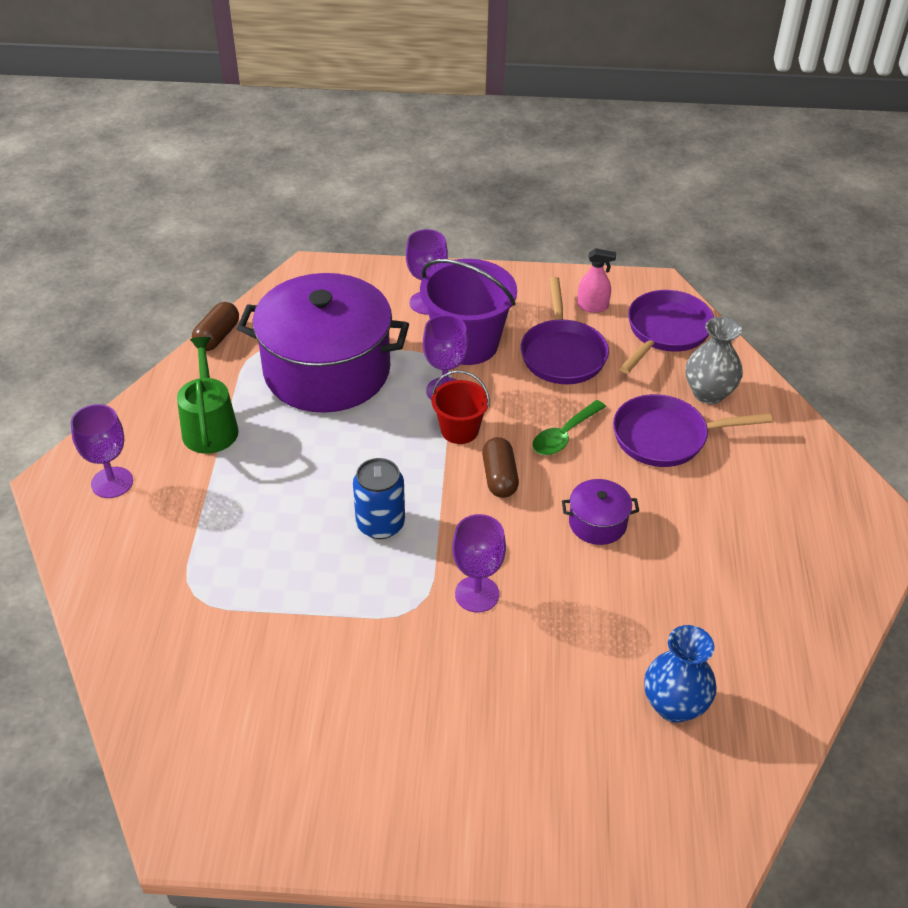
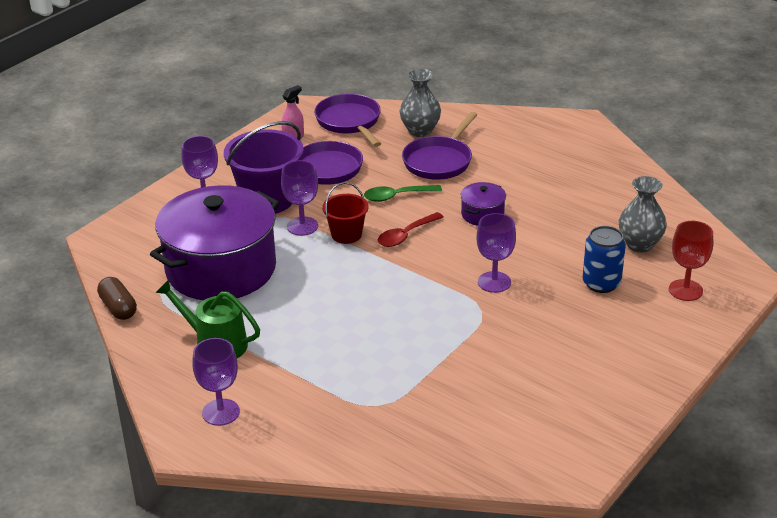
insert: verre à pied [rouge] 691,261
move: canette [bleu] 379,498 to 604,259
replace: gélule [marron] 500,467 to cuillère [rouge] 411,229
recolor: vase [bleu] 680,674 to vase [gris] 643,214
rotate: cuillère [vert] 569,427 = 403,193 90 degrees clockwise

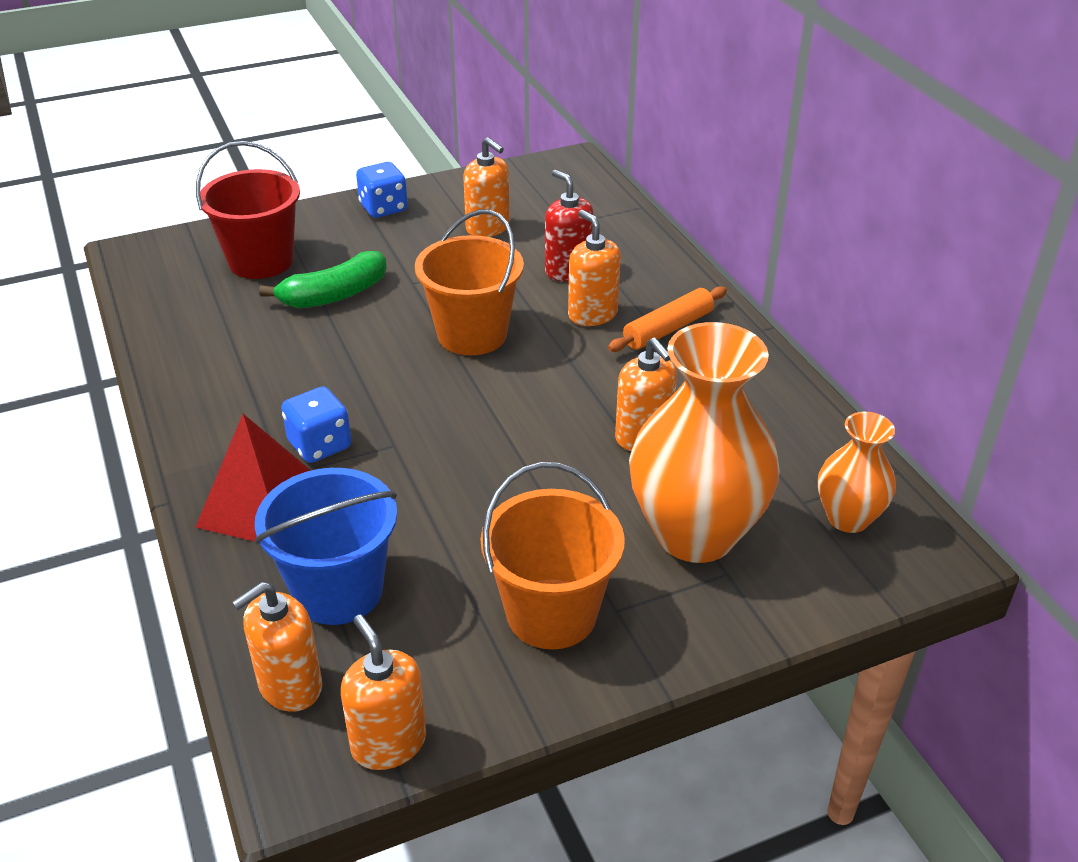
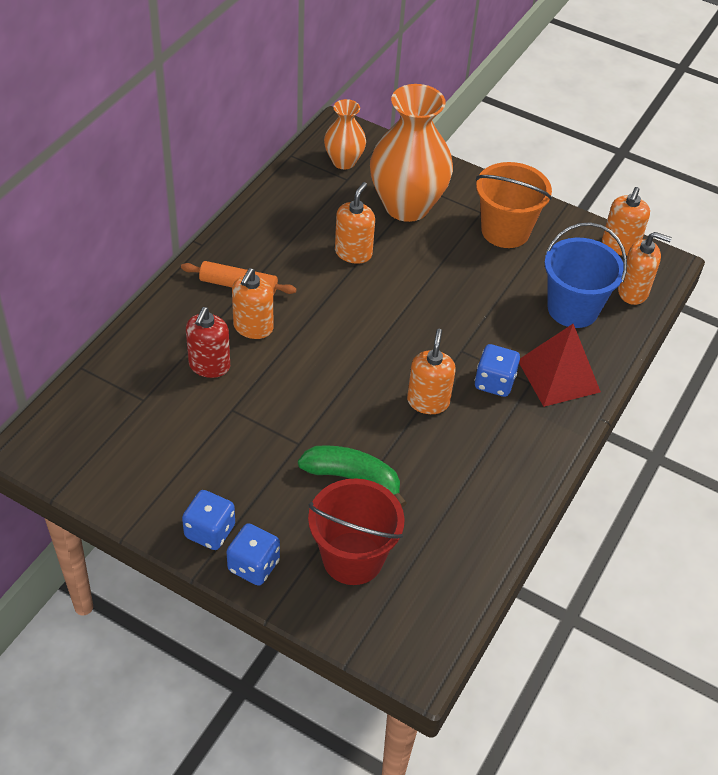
delete: seau [orange] 469,282
insert: dé [bleu] 253,554
move: distributeur de savon [orange] 486,187 to 431,371

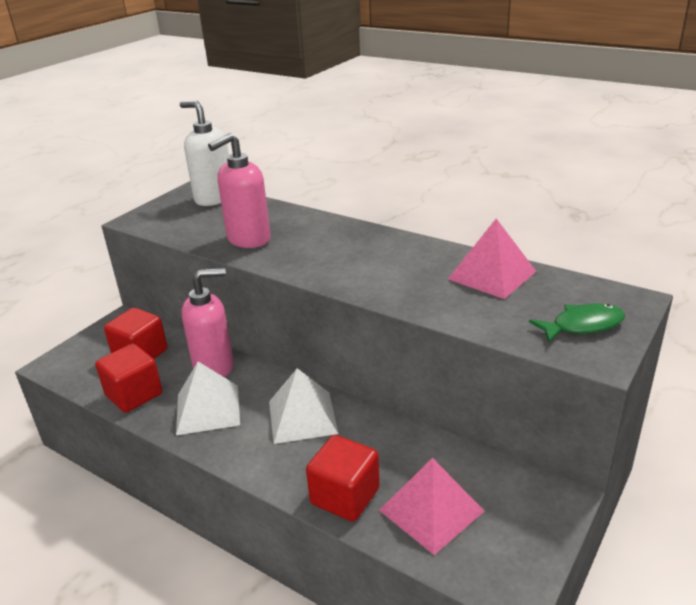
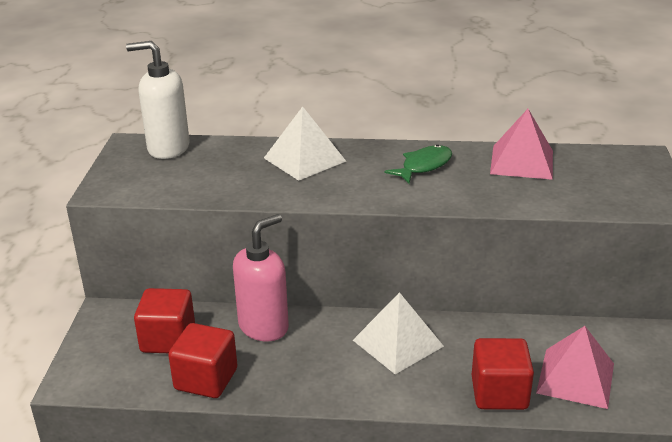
delete: distributeur de savon [rose] 239,190
move: pyramide [blanc] 208,398 to 305,144; poisson [vert] 577,323 to 418,164

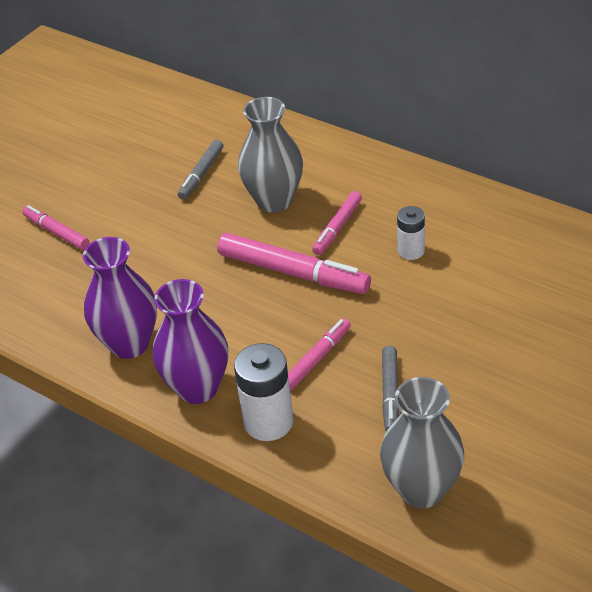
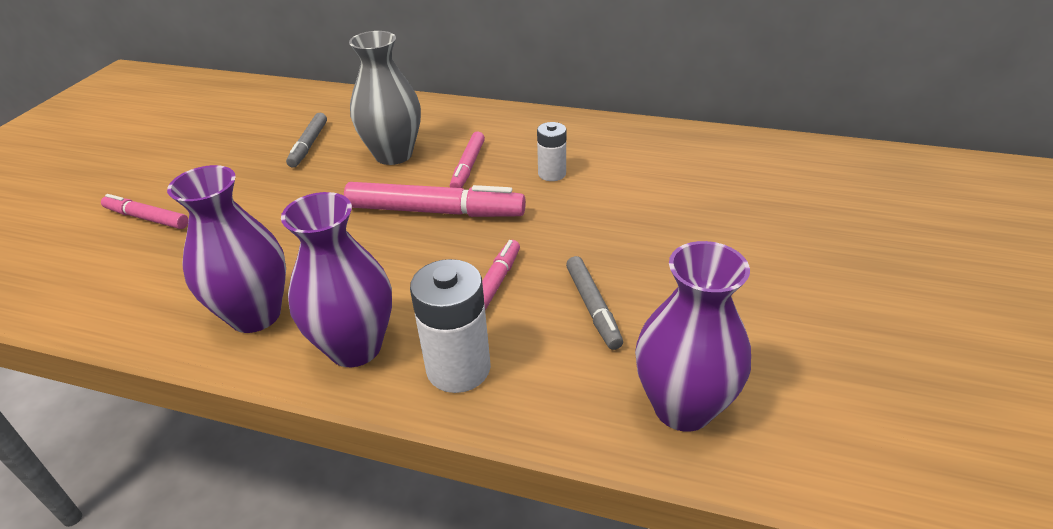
recolor: vase [gris] 422,442 to vase [violet] 693,336

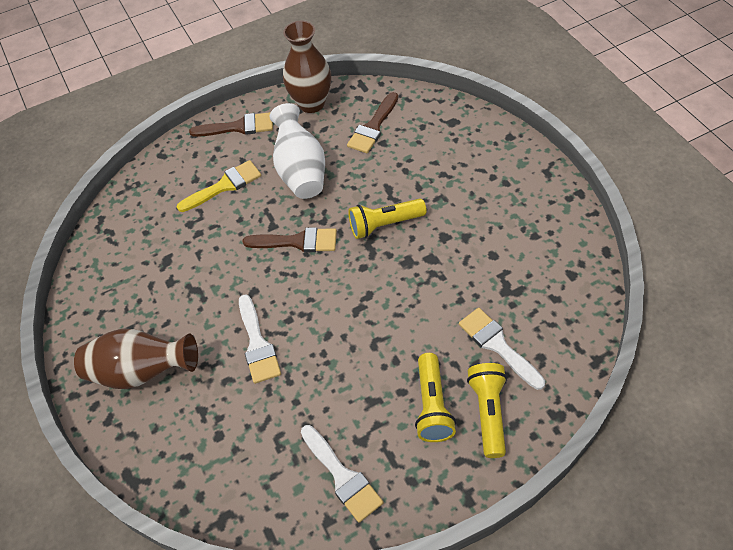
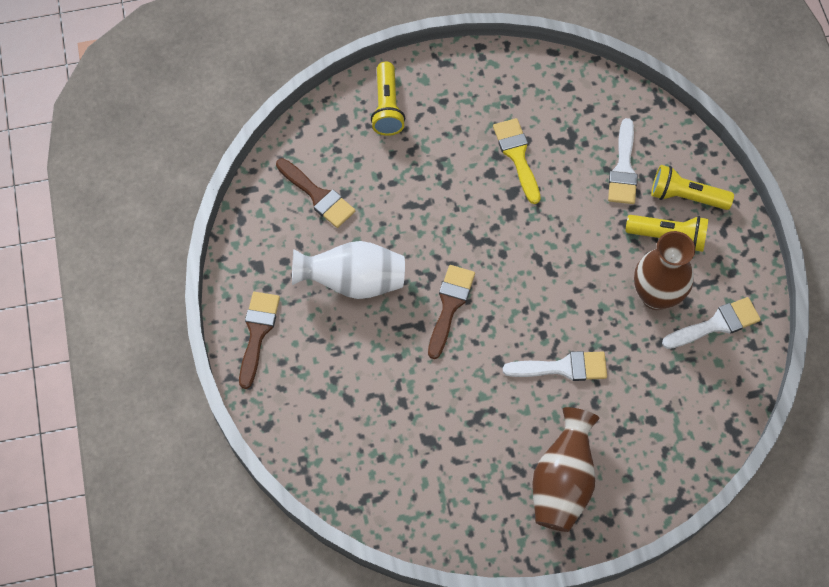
move: lampe de poche [jaune] 387,219 to 388,99; pinceau [jaune] 219,186 to 517,161; vase [marron] 307,67 to 664,270
rotate: pinceau [blanc] 502,349 = 623,161 60 degrees counterclockwise

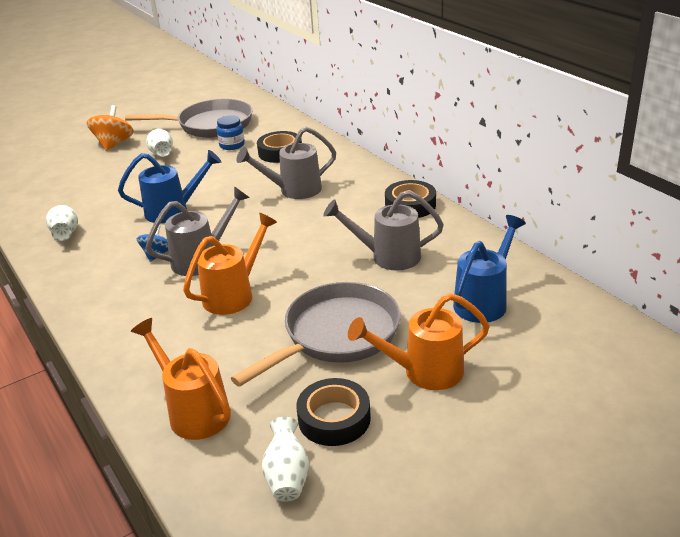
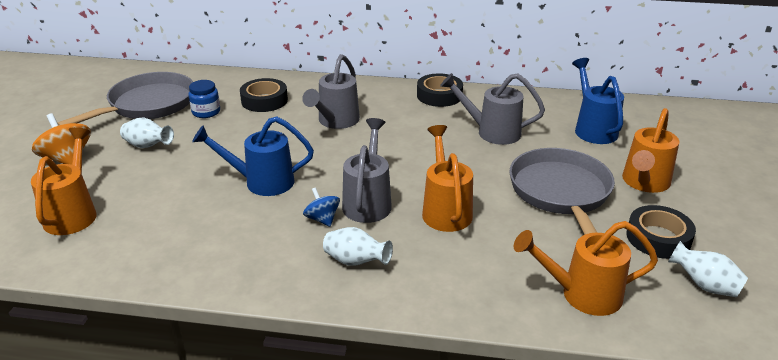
insert: arrosoir [orange] 64,181
move: vase [blanc] 62,223 to 358,246
rotate: arrosoir [bleu] 169,186 = 253,156 120 degrees counterclockwise; arrosoir [gris] 383,230 = 492,109 60 degrees clockwise

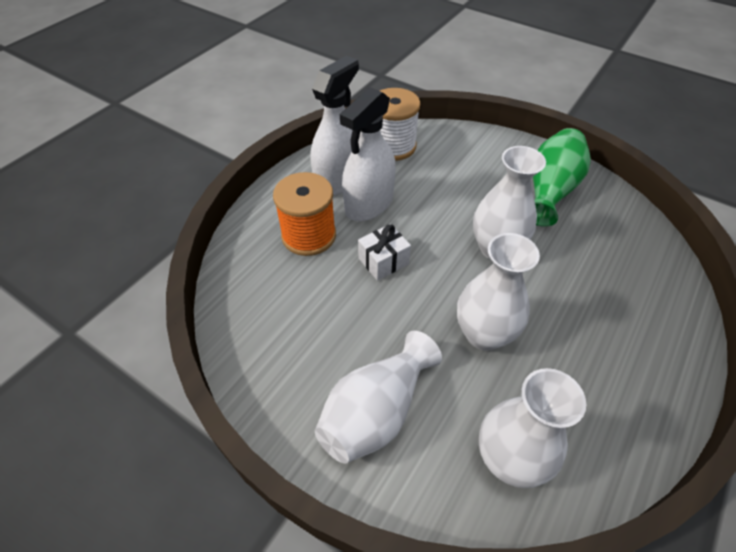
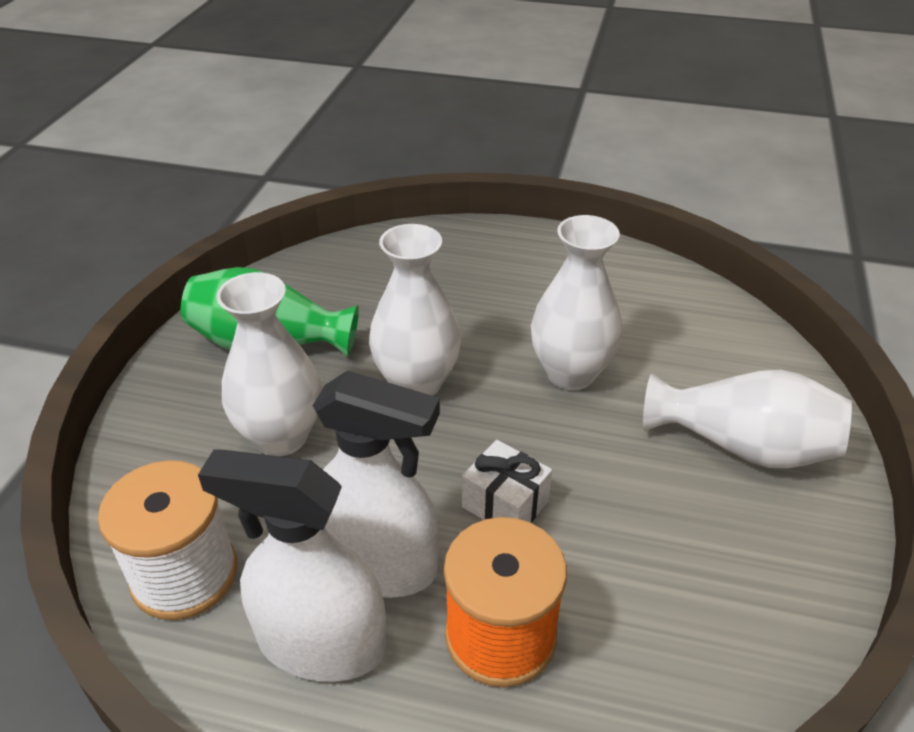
move: vase [blanc] 532,428 to 269,364

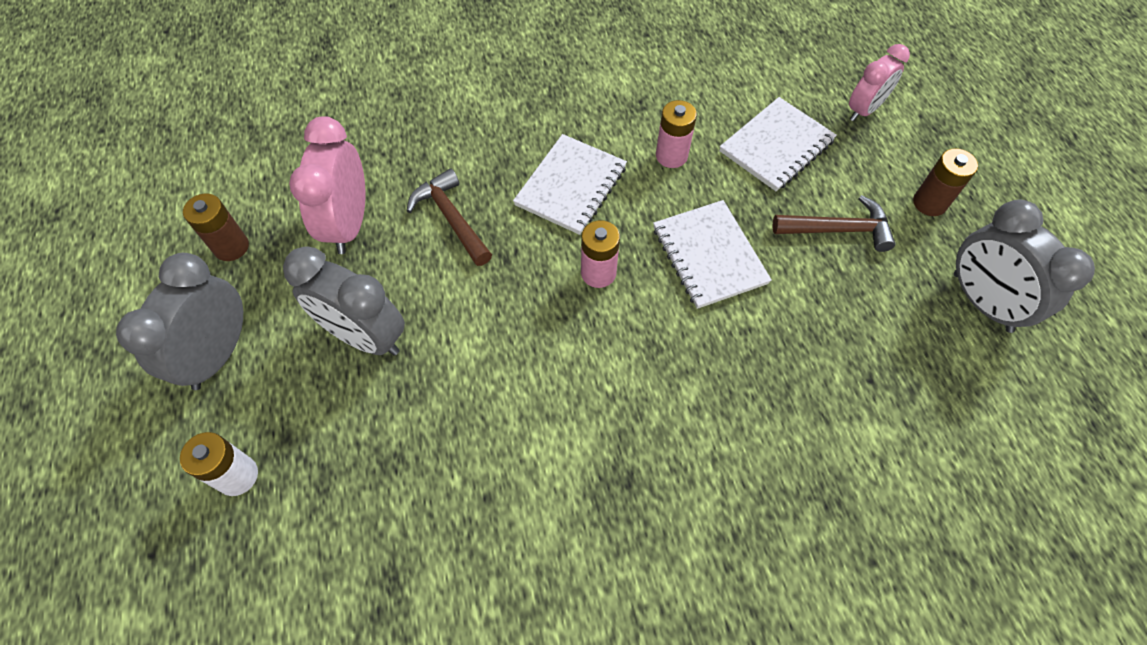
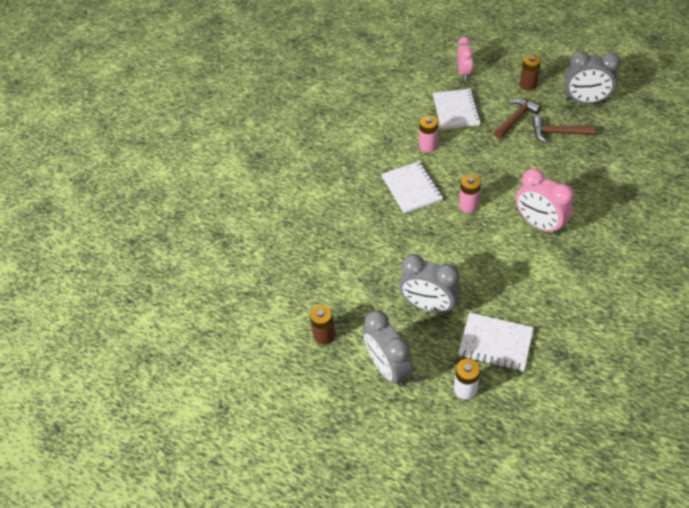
move: carnet [blanc] 712,254 to 496,342; réveil [rose] 327,185 to 545,201; marteau [marron] 449,217 to 564,129
rotate: réveil [gris] 344,301 = 430,283 45 degrees clockwise

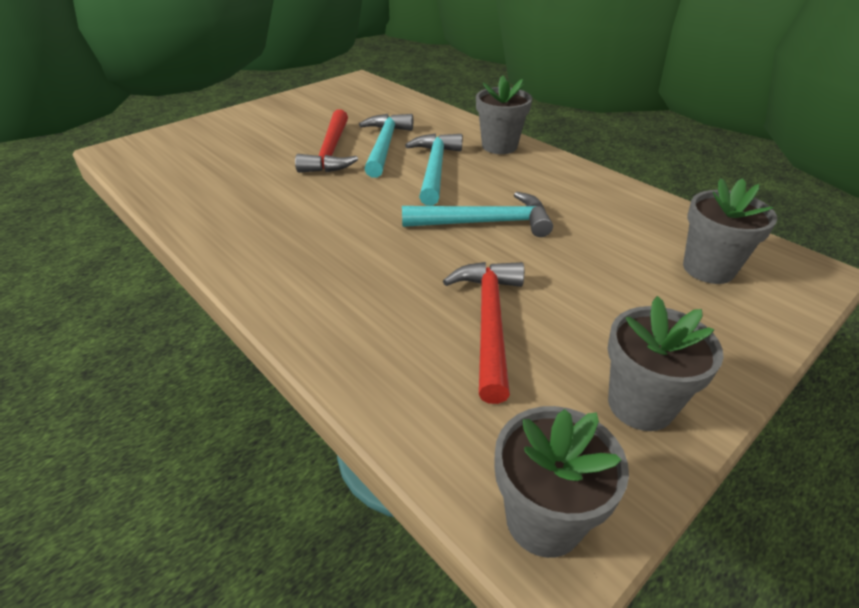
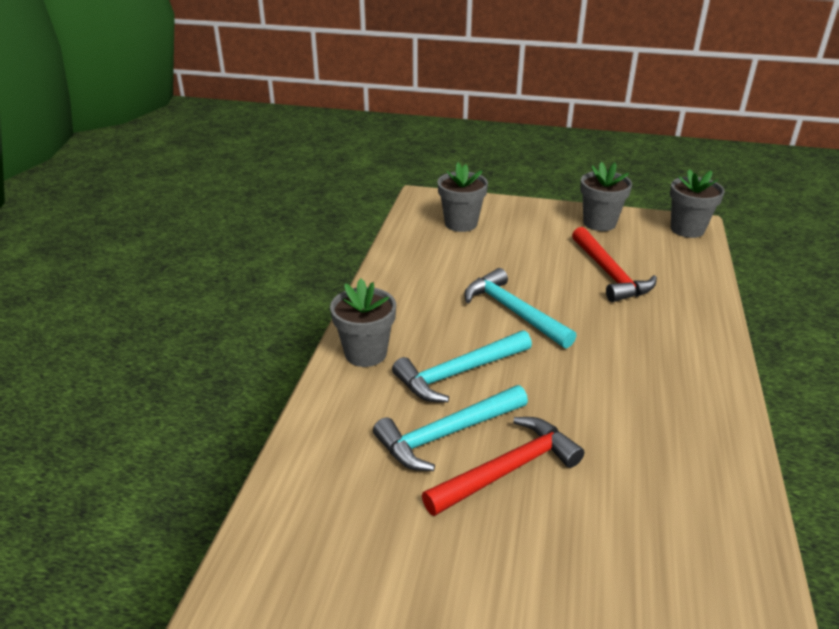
rotate: marteau [rouge] 483,333 = 614,264 75 degrees counterclockwise

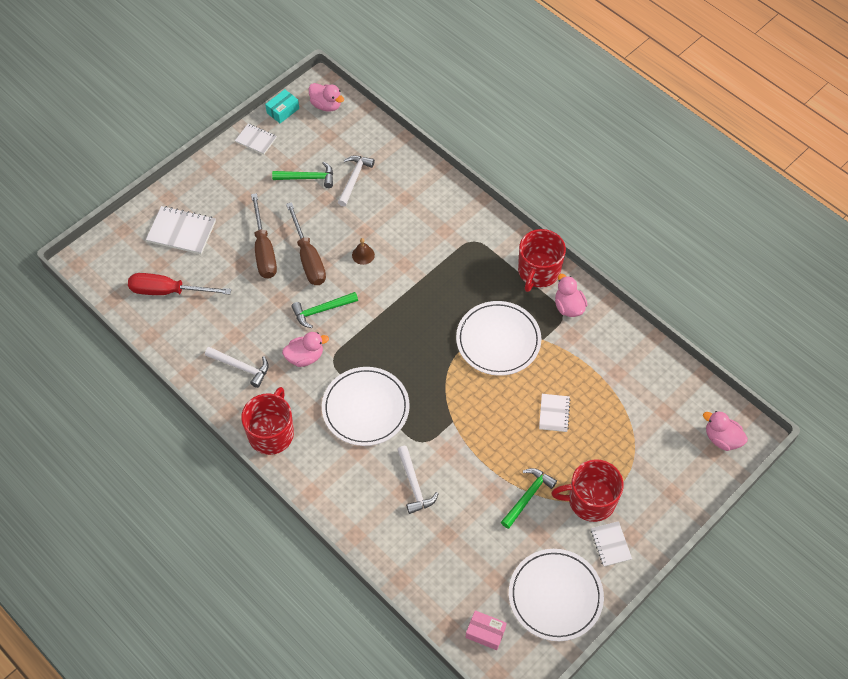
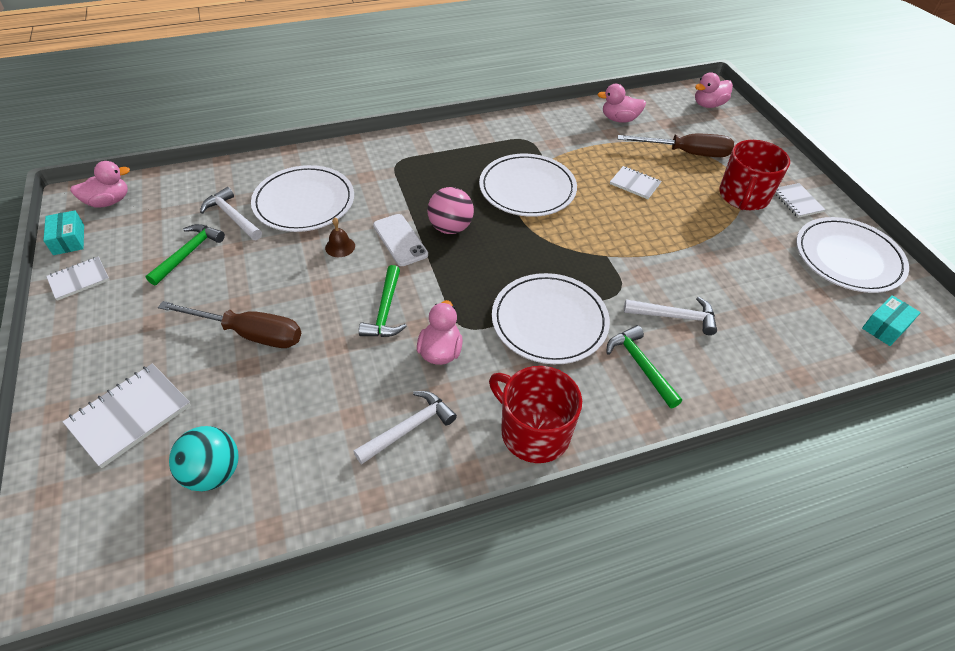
delete: tasse [rouge] 542,260
insert: assiette [blanc] 302,198; téléphone [blanc] 400,240; balle [rose] 450,210
move: canard [rose] 571,295 to 621,103; marteau [vert] 529,498 to 644,366; tournevis [marron] 306,243 to 676,145
replace: tournevis [rouge] 179,284 to balle [turquoise] 204,459
recolor: boîte [rose] 486,630 to boîte [turquoise] 891,320
rotate: carnet [blanc] 611,544 = 800,200 60 degrees clockwise

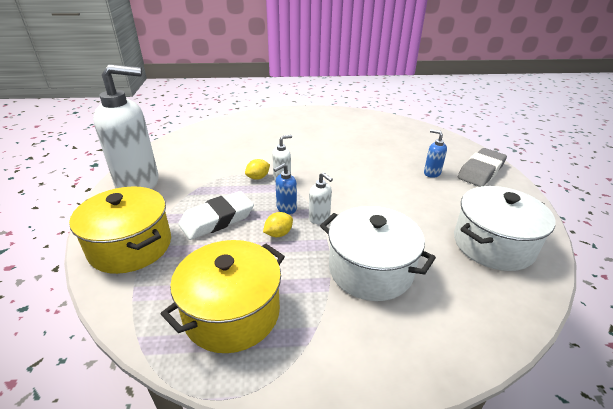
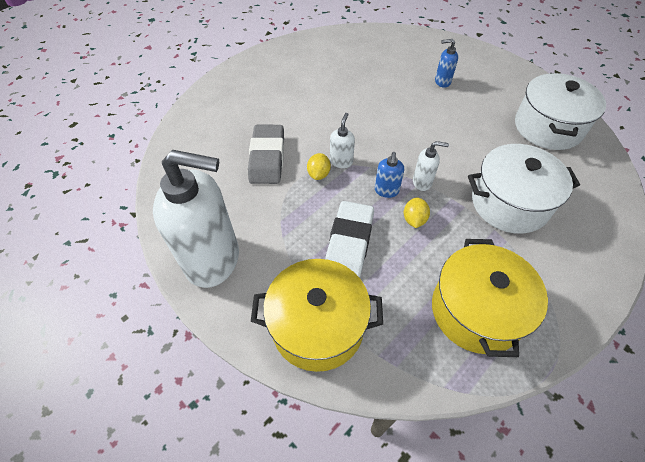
move: gomme [gris] 482,167 to 266,154
rotate: distributeur de savon [blanc] 125,126 = 196,219 60 degrees clockwise

